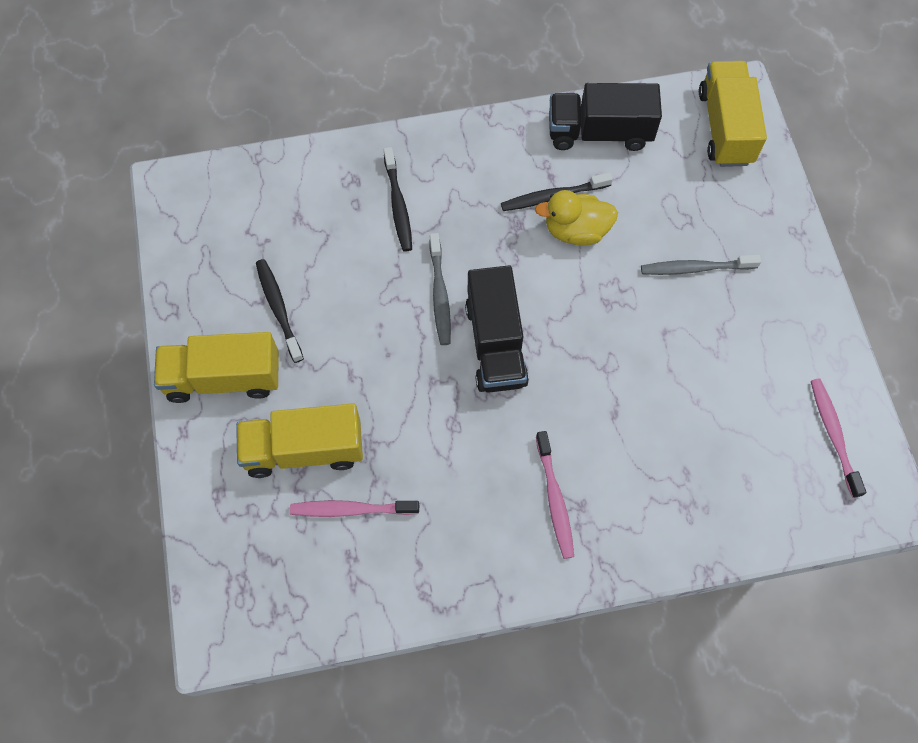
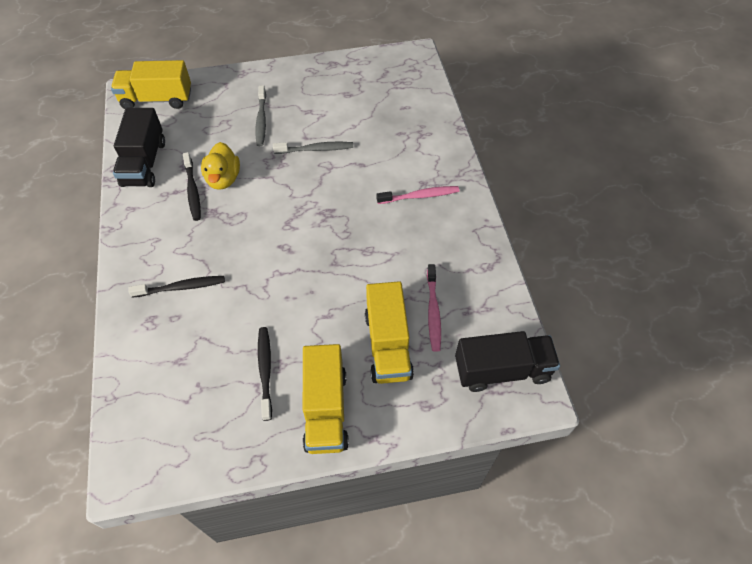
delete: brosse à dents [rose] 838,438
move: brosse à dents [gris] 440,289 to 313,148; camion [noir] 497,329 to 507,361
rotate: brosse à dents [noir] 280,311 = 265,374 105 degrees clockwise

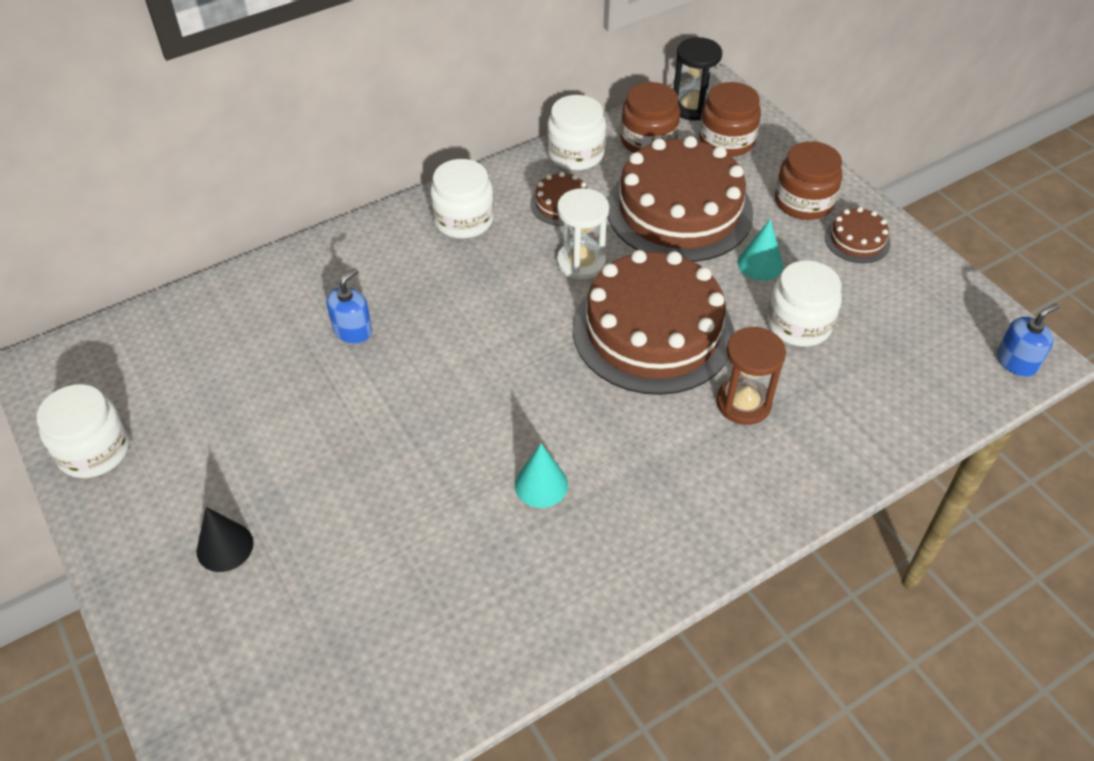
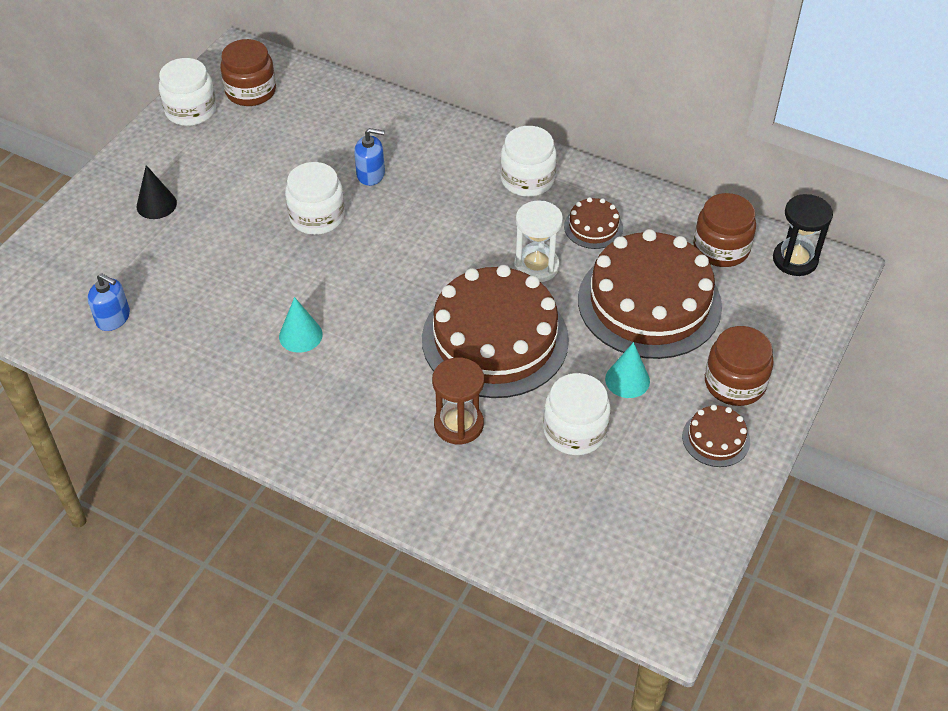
move: distributeur de savon [bleu] 1028,340 to 109,302; bocal [marron] 730,119 to 248,72; bocal [blanc] 576,132 to 315,198

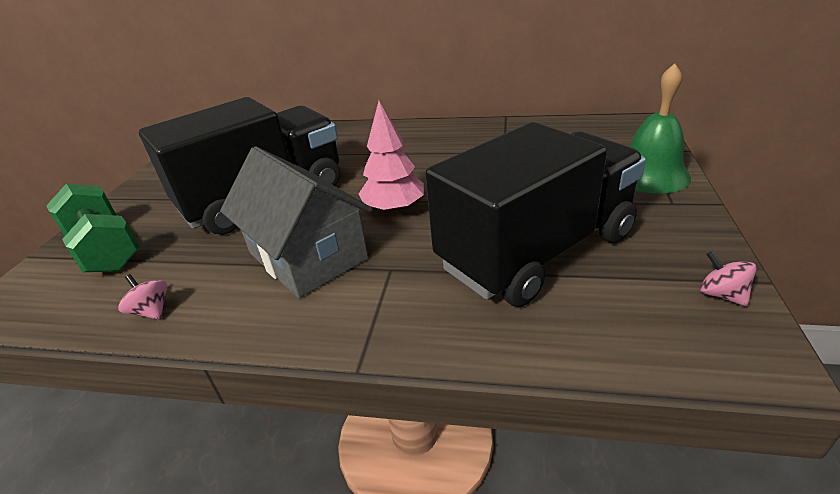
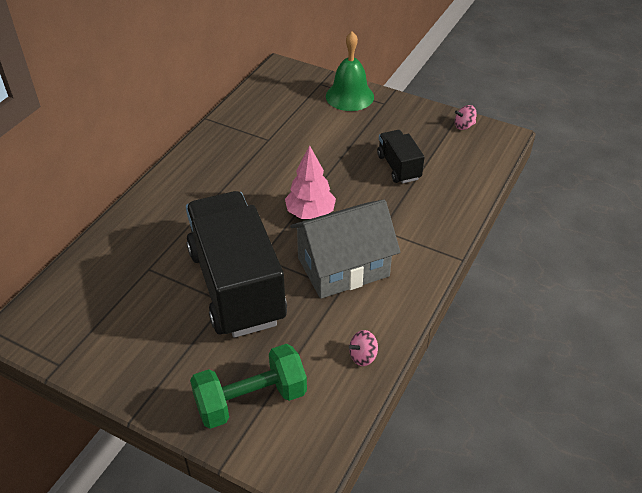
resize: camion [noir] 535,214 = 401,156 x0.47

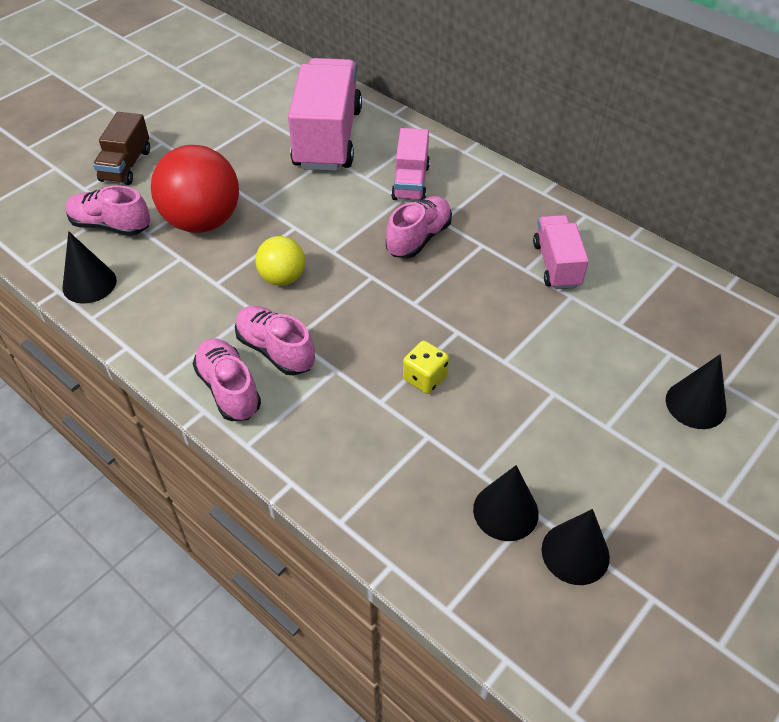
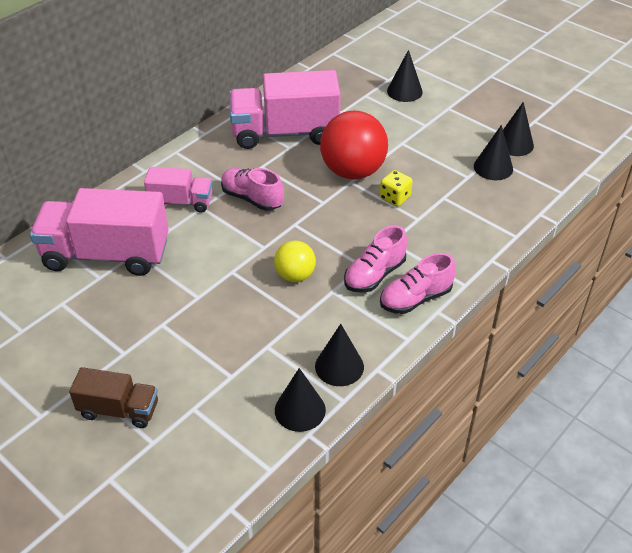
delete: chaussure [rose] 107,210
insert: cône [noir] 339,355
move: balle [rouge] 195,189 to 354,145
resize: camion [rose] 561,252 = 285,109 x1.85

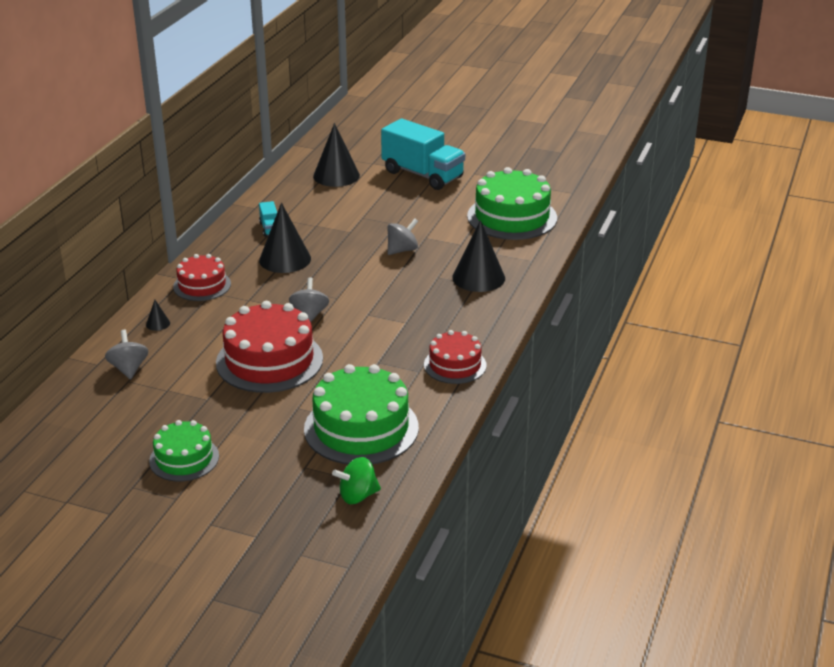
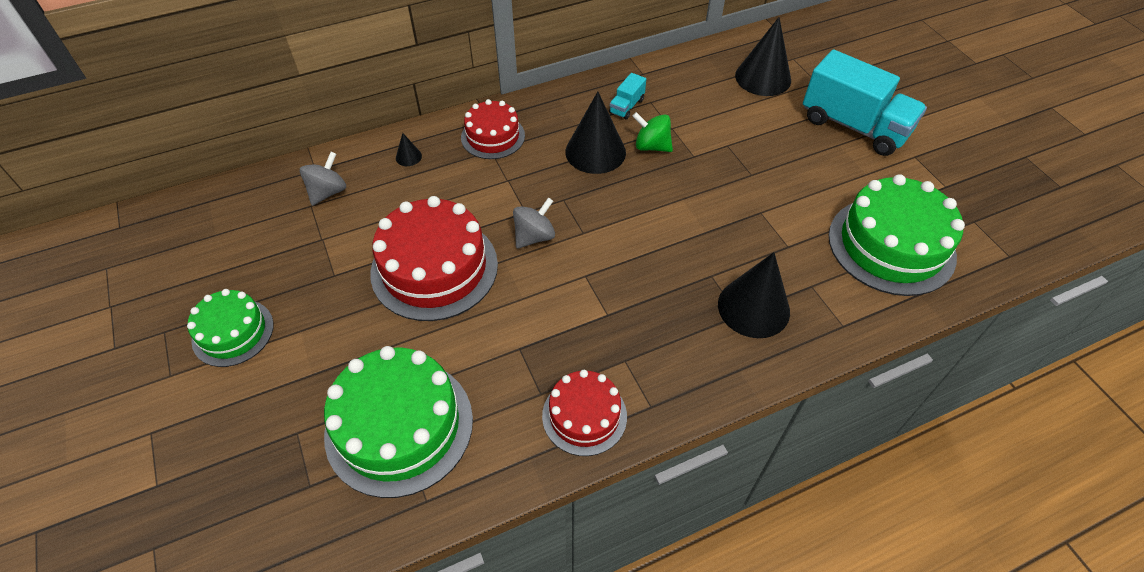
delete: toupie [gris] 402,237
move: toupie [vert] 356,480 to 653,132
rotate: camion [turquoise] 423,154 = 865,102 45 degrees counterclockwise

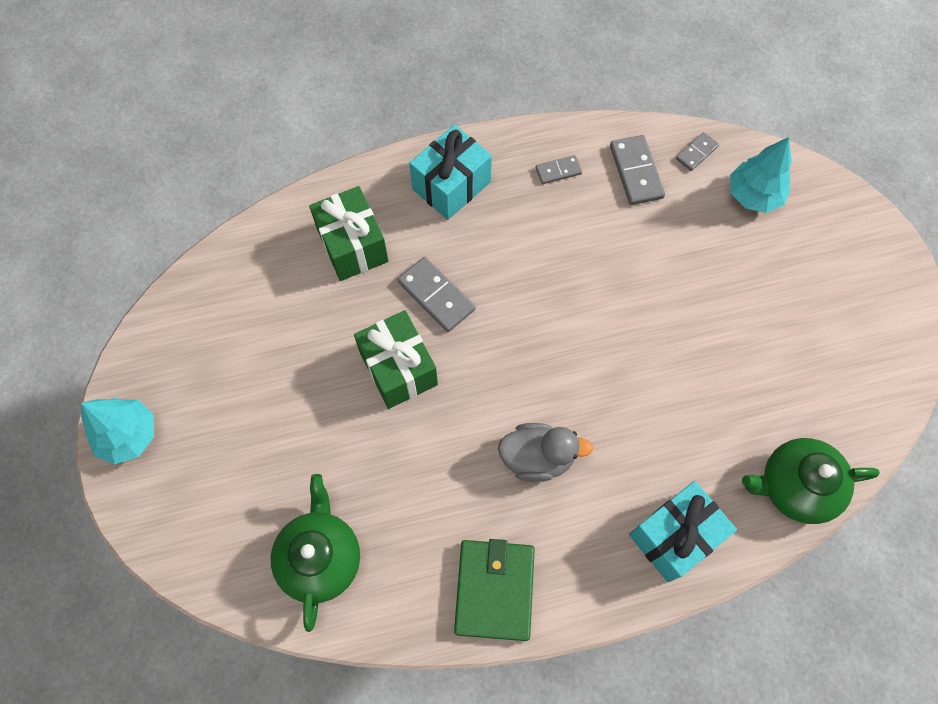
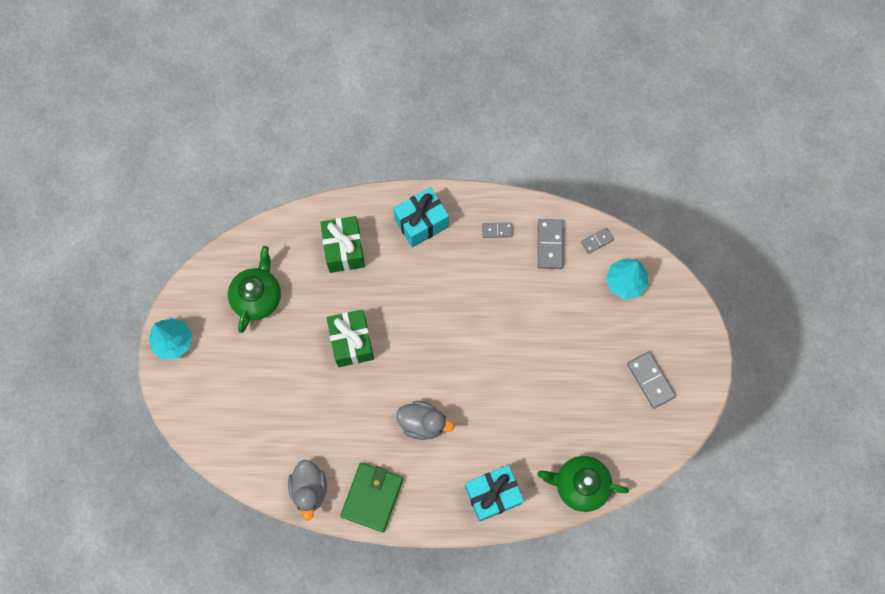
insert: canard [gris] 307,490
move: théière [vert] 315,553 to 254,289; domino [gris] 436,294 to 651,380

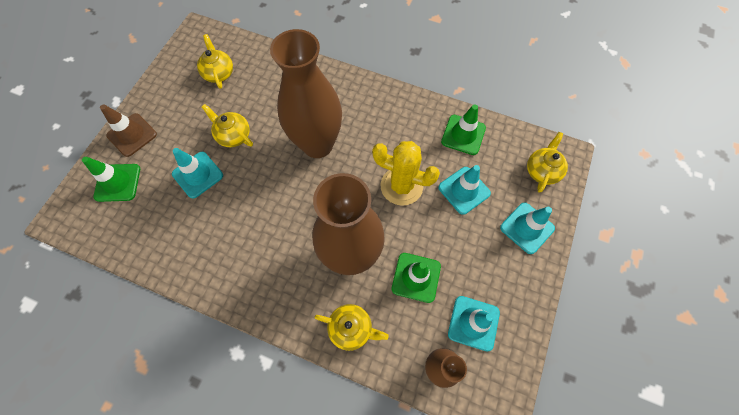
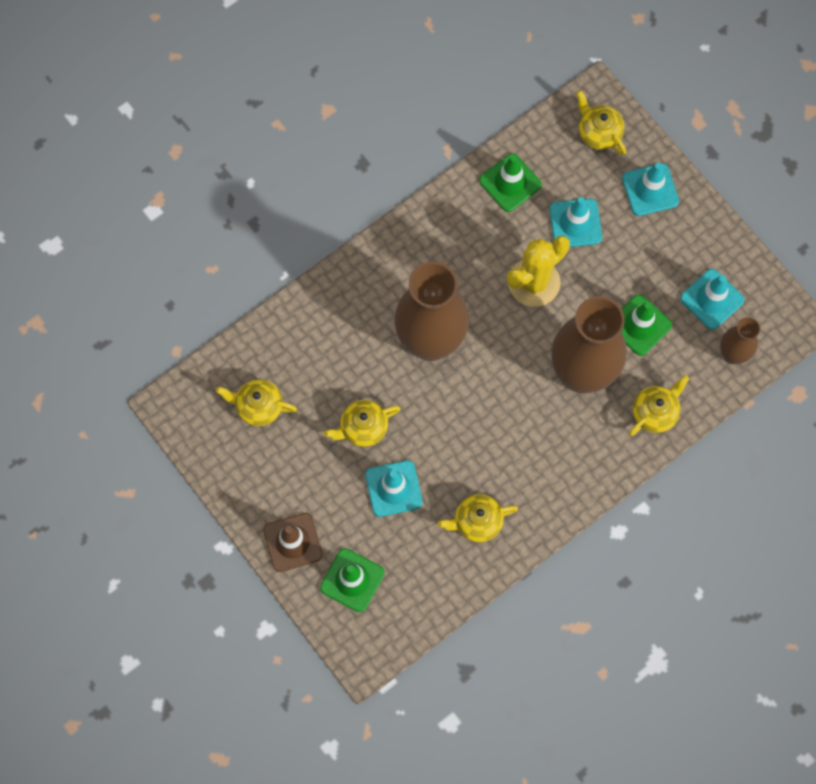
insert: théière [jaune] 478,518

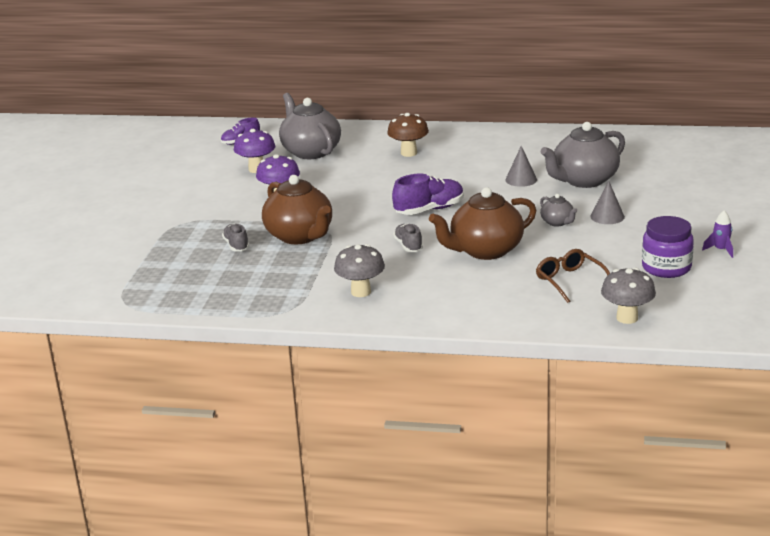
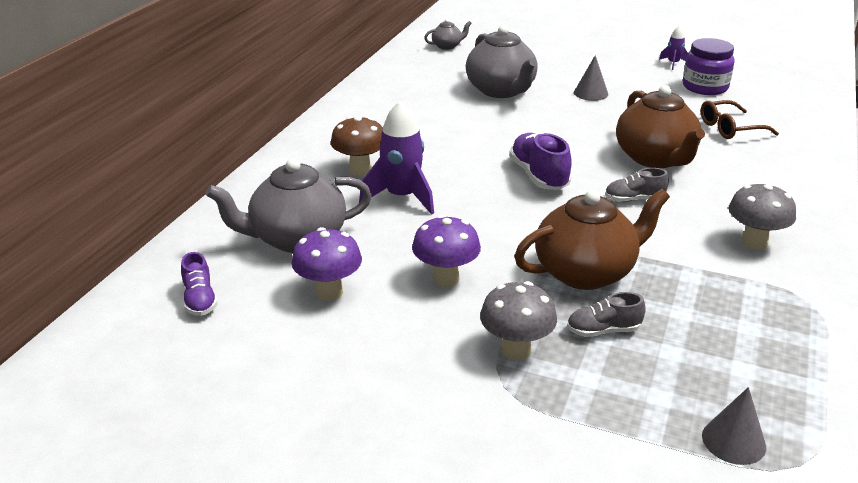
insert: fusée [violet] 396,158
move: théière [gris] 558,210 to 448,34; champignon [gris] 628,296 to 518,320; cône [gris] 521,166 to 734,426

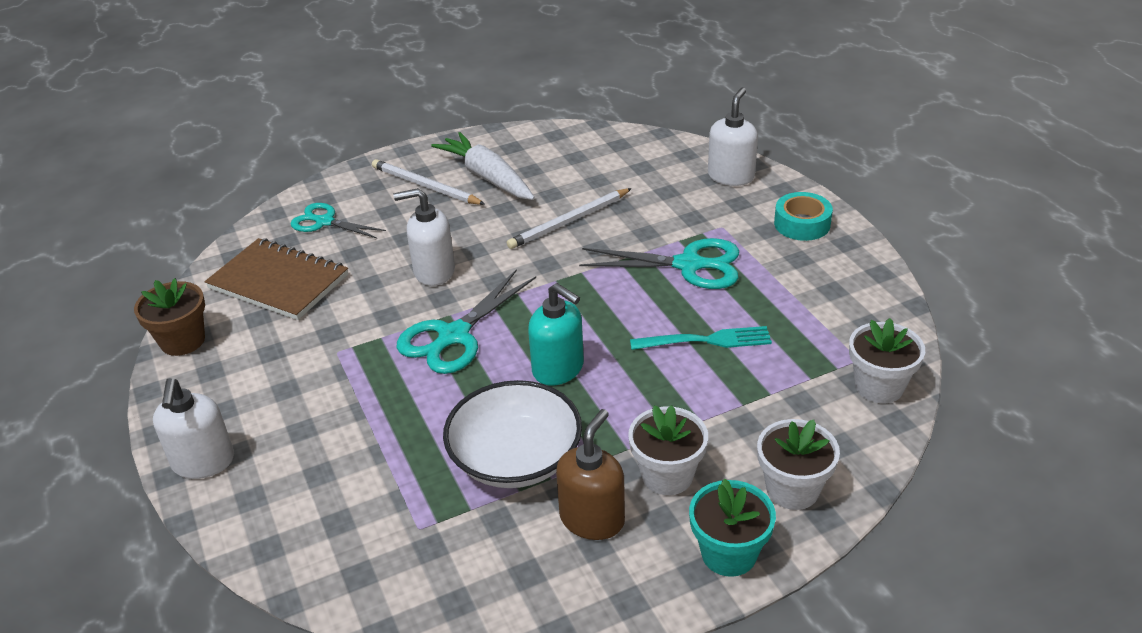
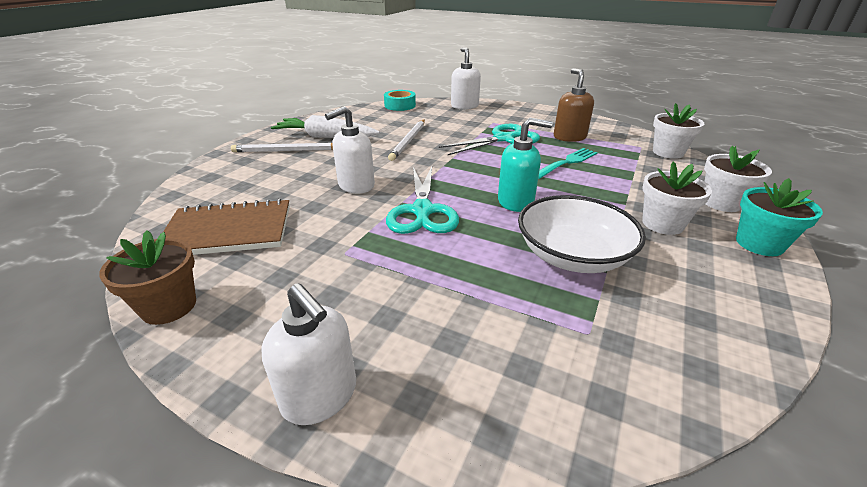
delete: ciseaux [turquoise] 338,220
move: ruban adhésif [turquoise] 803,216 to 400,100; distributeur de savon [marron] 590,474 to 574,105

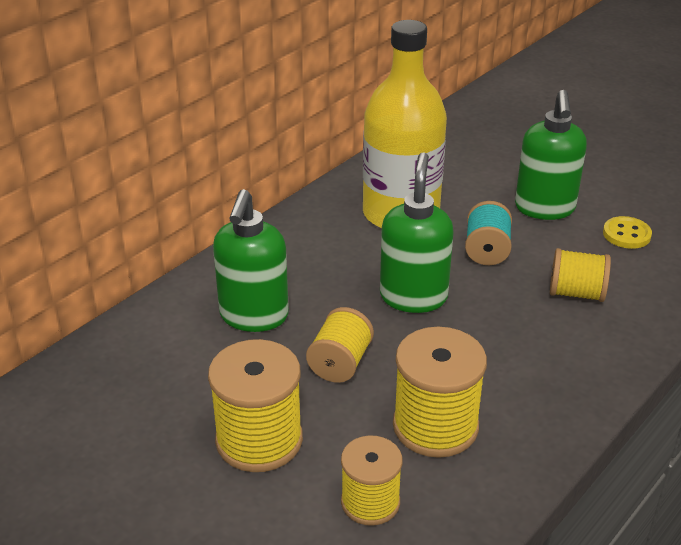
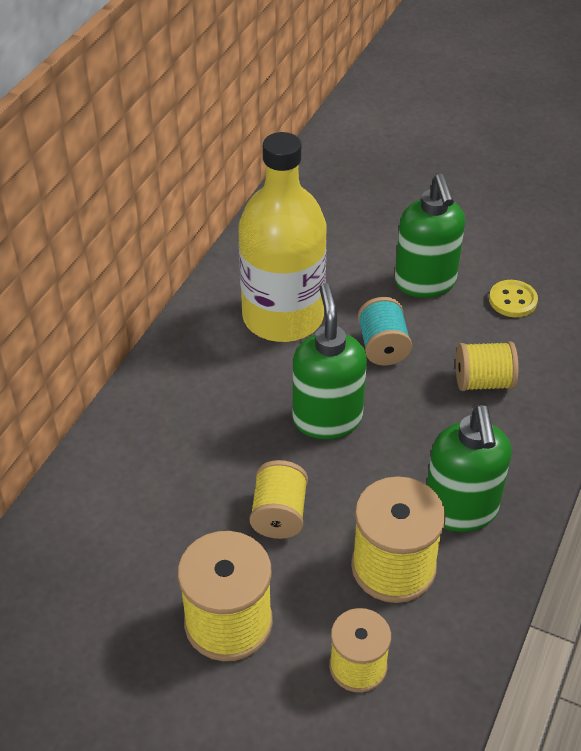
move: distributeur de savon [vert] 251,260 to 469,468

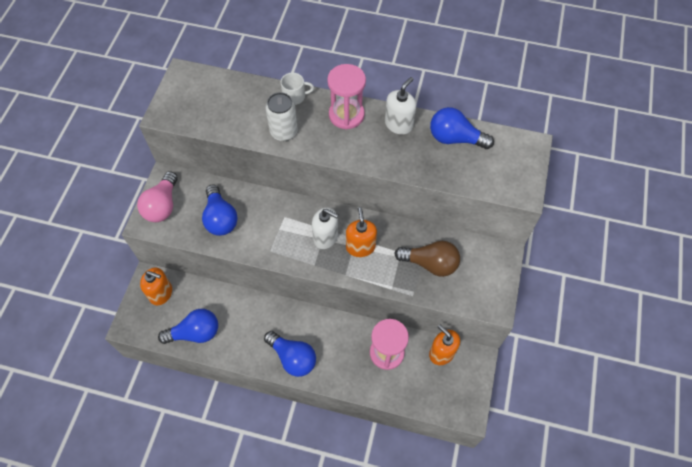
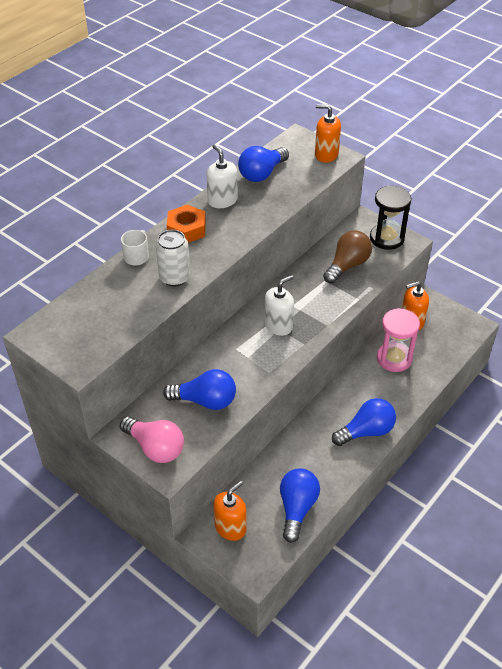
insert: sablier [noir] 391,217
move: distributeur de savon [orange] 361,232 to 328,133
replace: sablier [rose] 346,96 to écrou [orange] 186,224

